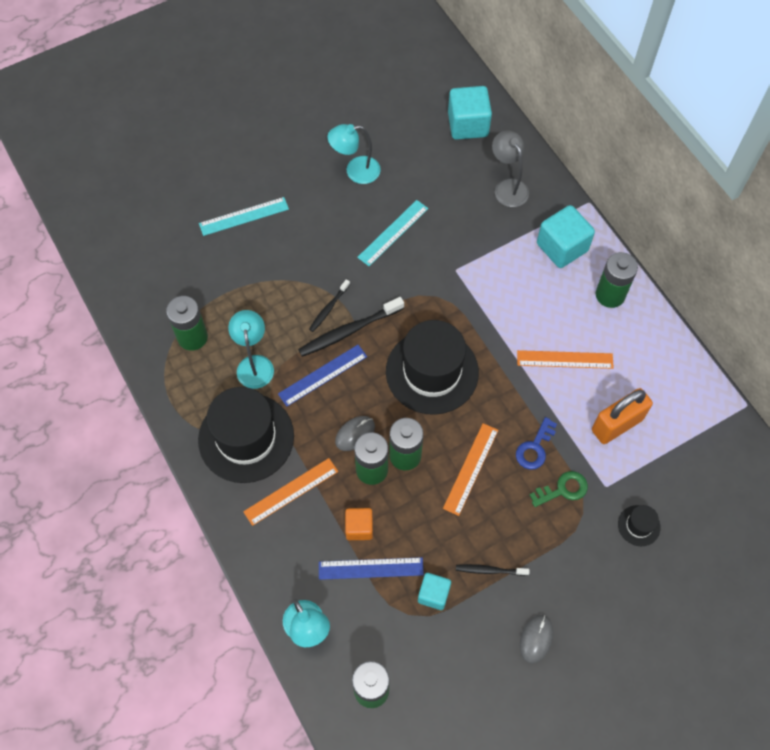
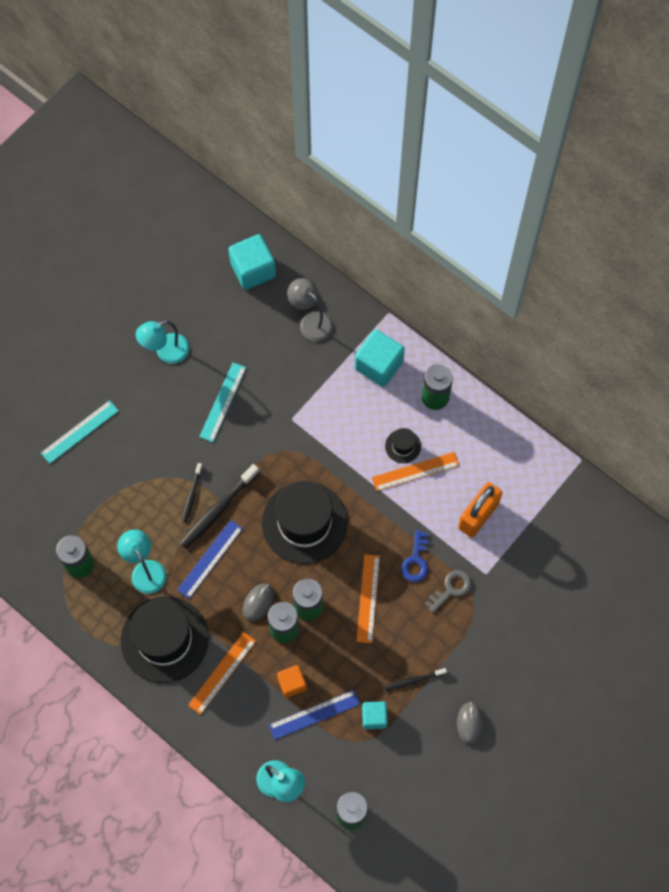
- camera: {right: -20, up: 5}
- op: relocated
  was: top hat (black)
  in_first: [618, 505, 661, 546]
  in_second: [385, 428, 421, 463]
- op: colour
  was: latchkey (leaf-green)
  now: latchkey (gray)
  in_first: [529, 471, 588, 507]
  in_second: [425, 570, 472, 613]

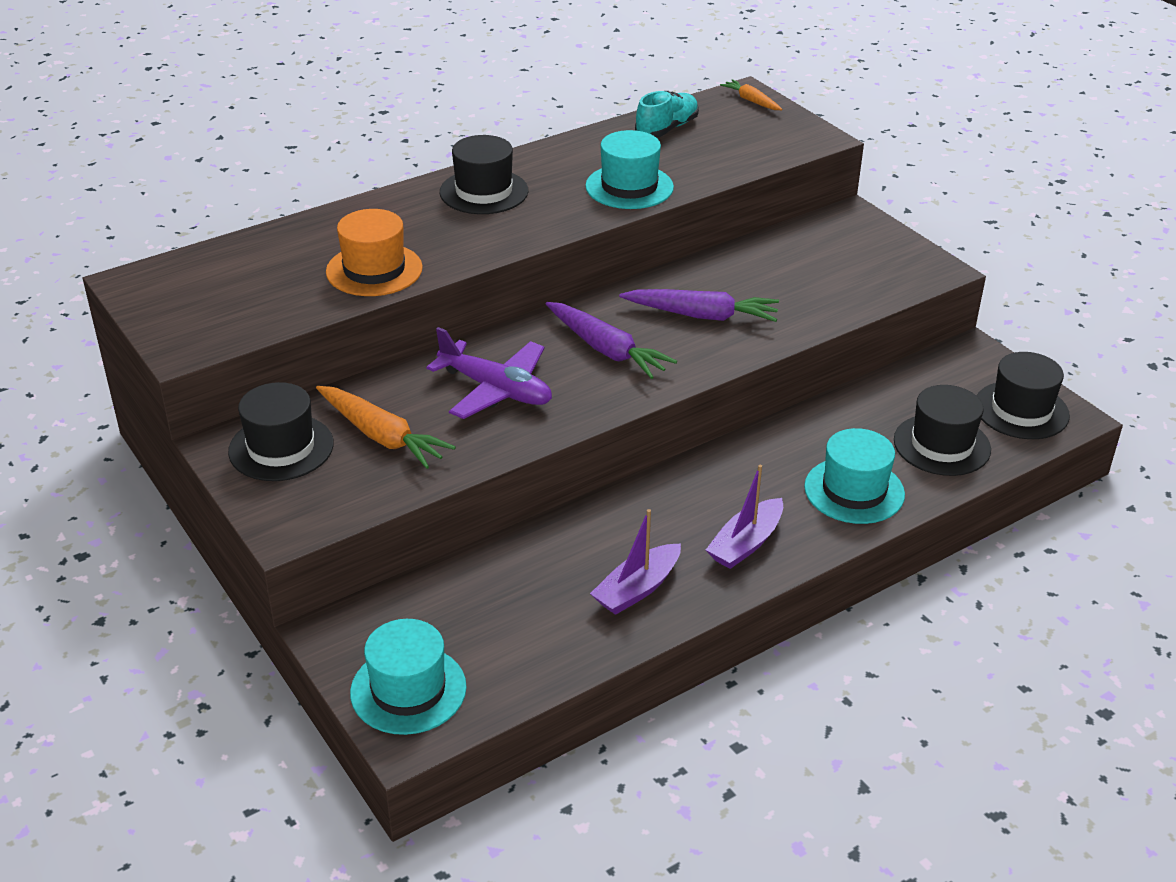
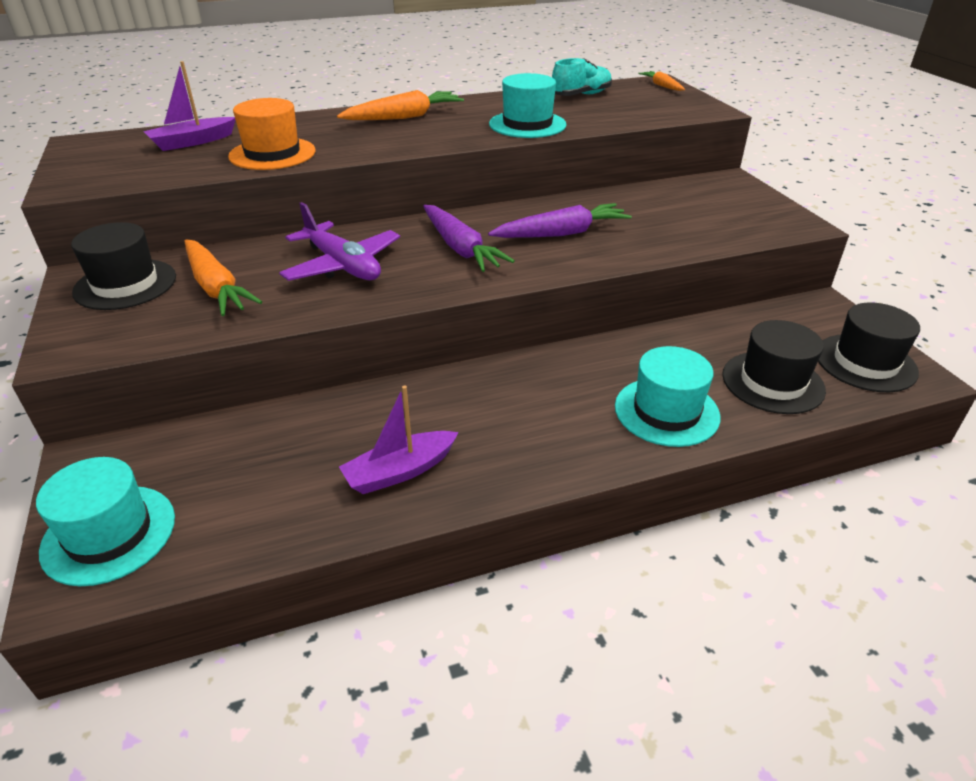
- camera: {right: 15, up: 0}
- op: relocated
  was: boat (royal purple)
  in_first: [706, 465, 783, 569]
  in_second: [143, 61, 235, 151]
- op: exchanged
  was: top hat (black)
  now: carrot (bright orange)
  in_first: [440, 135, 528, 214]
  in_second: [337, 90, 464, 120]
- op: spun
  was: carrot (royal purple)
  in_first: [619, 289, 779, 322]
  in_second: [488, 203, 632, 238]
  clockwise: -45

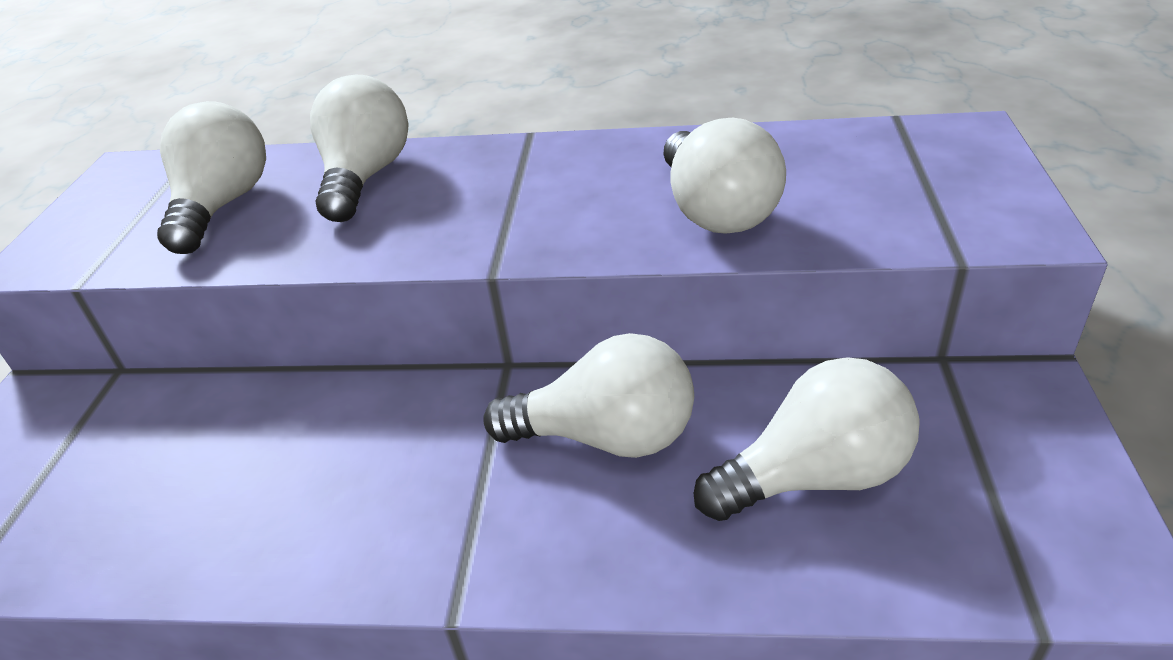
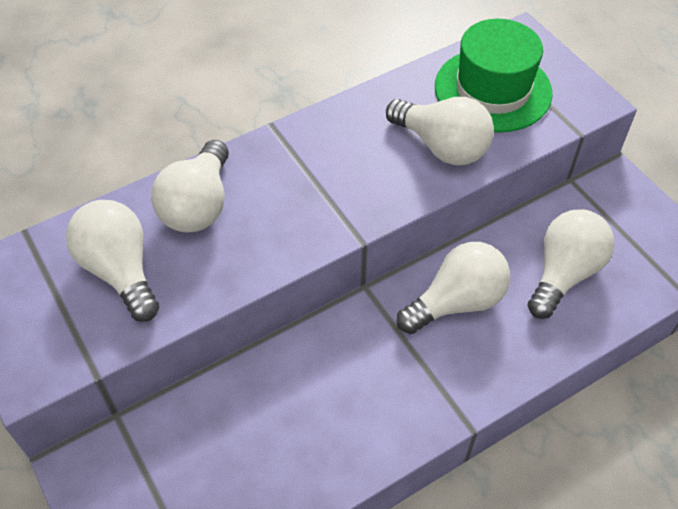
- camera: {right: -40, up: 15}
- op: appeared
  now: top hat (leaf-green)
  in_second: [435, 19, 553, 133]
- op: spun
  was: light bulb (snow-white)
  in_first: [310, 75, 409, 222]
  in_second: [151, 140, 229, 233]
  clockwise: -135

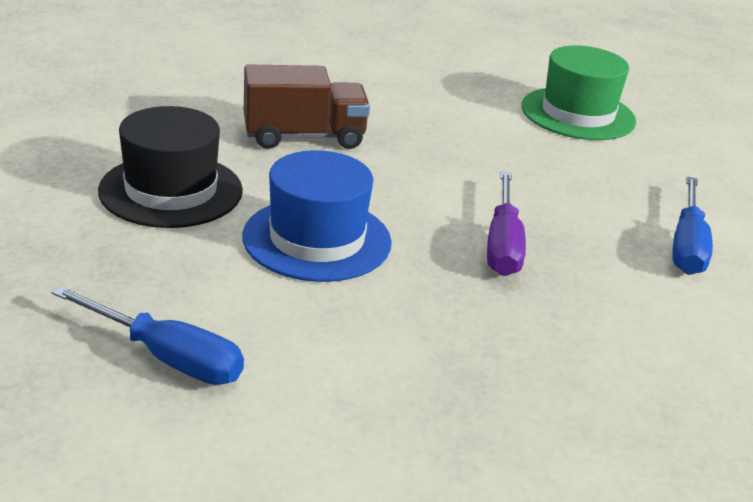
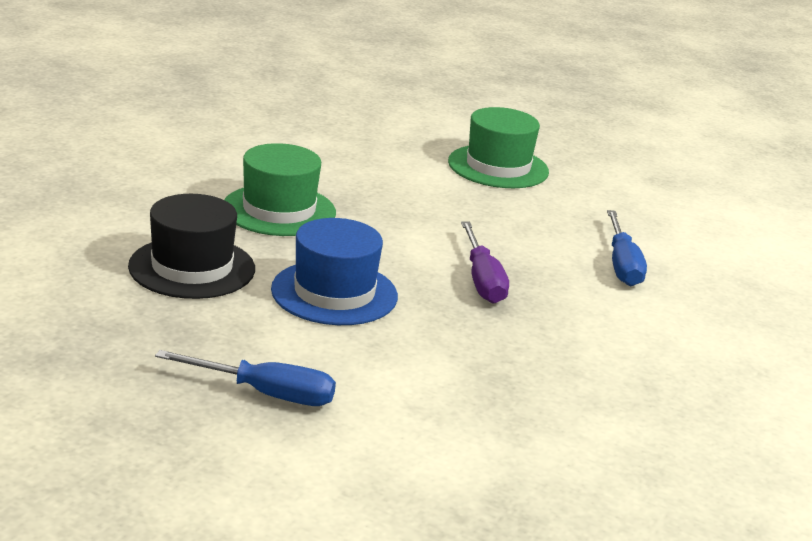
- camera: {right: -15, up: -5}
- op: exchanged
  was: lorry (dark brown)
  now: top hat (leaf-green)
  in_first: [244, 64, 370, 149]
  in_second: [224, 143, 336, 236]

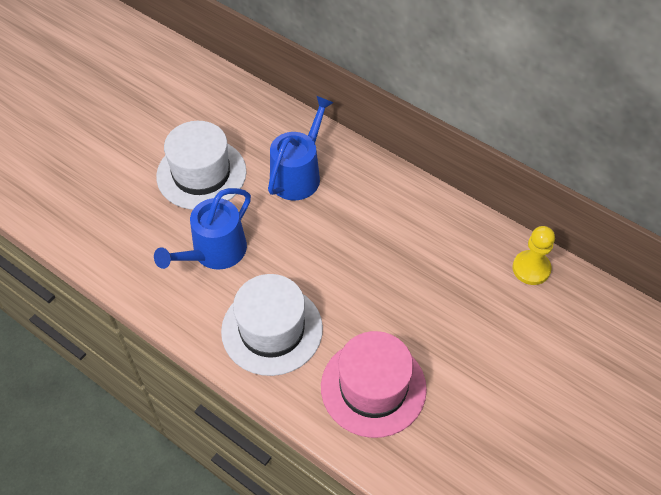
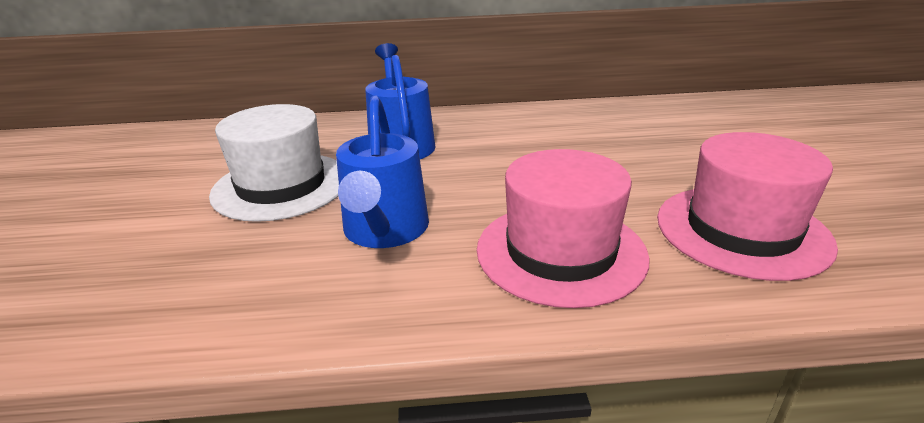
- camera: {right: -40, up: -25}
- op: missing
  was: chess pawn (yellow)
  in_first: [512, 226, 555, 285]
- op: colour
  was: top hat (snow-white)
  now: top hat (rose-pink)
  in_first: [221, 274, 323, 376]
  in_second: [477, 149, 650, 308]

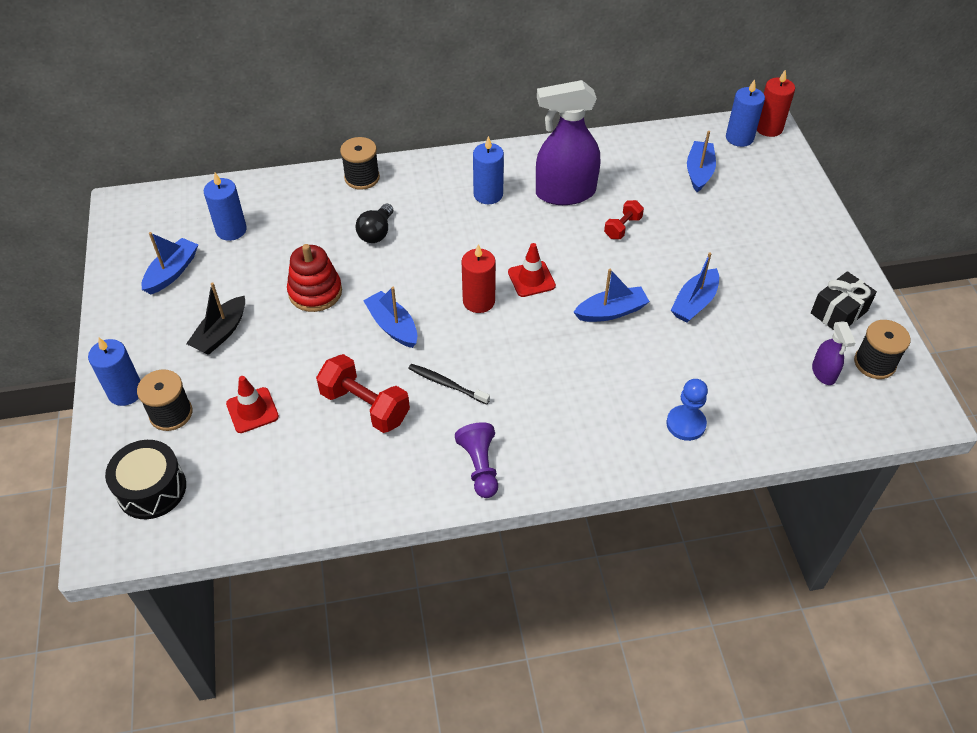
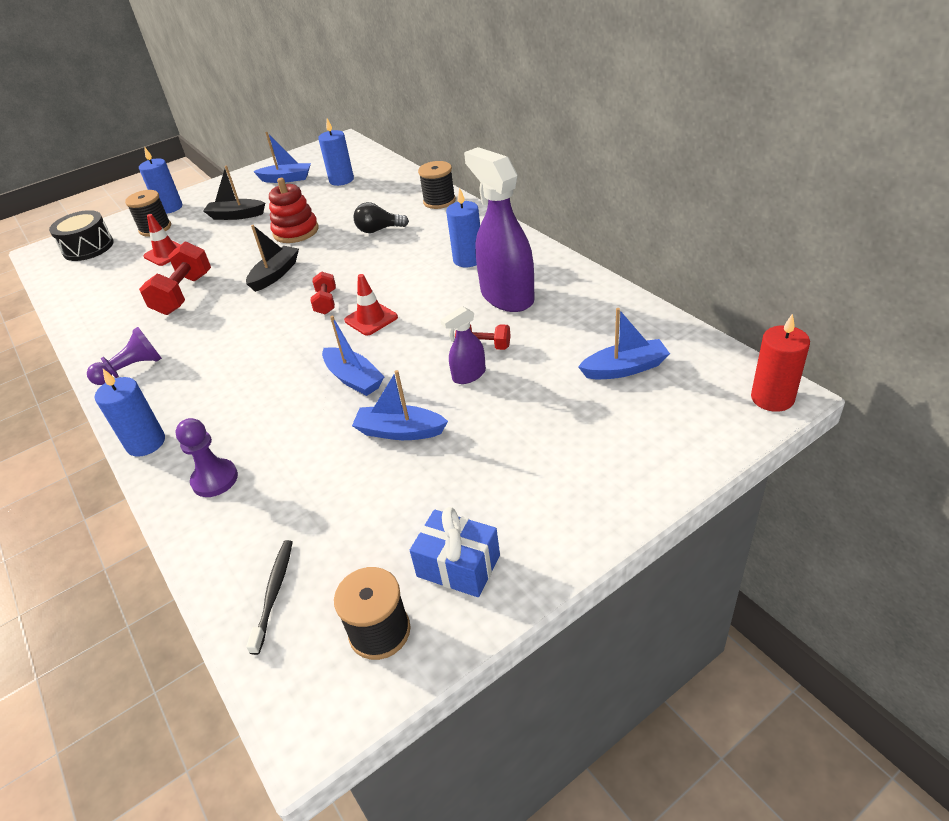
- camera: {right: 70, up: -10}
- op: relocated
  was: toothbrush (black)
  in_first: [408, 364, 490, 405]
  in_second: [246, 540, 293, 655]
- op: relocated
  was: pillar candle (royal blue)
  in_first: [726, 79, 765, 147]
  in_second: [95, 369, 165, 457]
- op: relocated
  was: spray cleaner (royal purple)
  in_first: [812, 321, 856, 385]
  in_second: [441, 306, 486, 384]
- op: exchanged
  was: pillar candle (crimson)
  now: free weight (crimson)
  in_first: [462, 244, 496, 313]
  in_second: [311, 271, 336, 315]
- op: colour
  was: boat (royal blue)
  now: boat (black)
  in_first: [363, 287, 417, 348]
  in_second: [246, 225, 299, 292]
- op: colour
  was: chess pawn (royal blue)
  now: chess pawn (royal purple)
  in_first: [666, 379, 708, 441]
  in_second: [175, 418, 238, 497]
- op: colour
  was: wrapped gift (black)
  now: wrapped gift (royal blue)
  in_first: [811, 271, 877, 330]
  in_second: [410, 507, 500, 597]

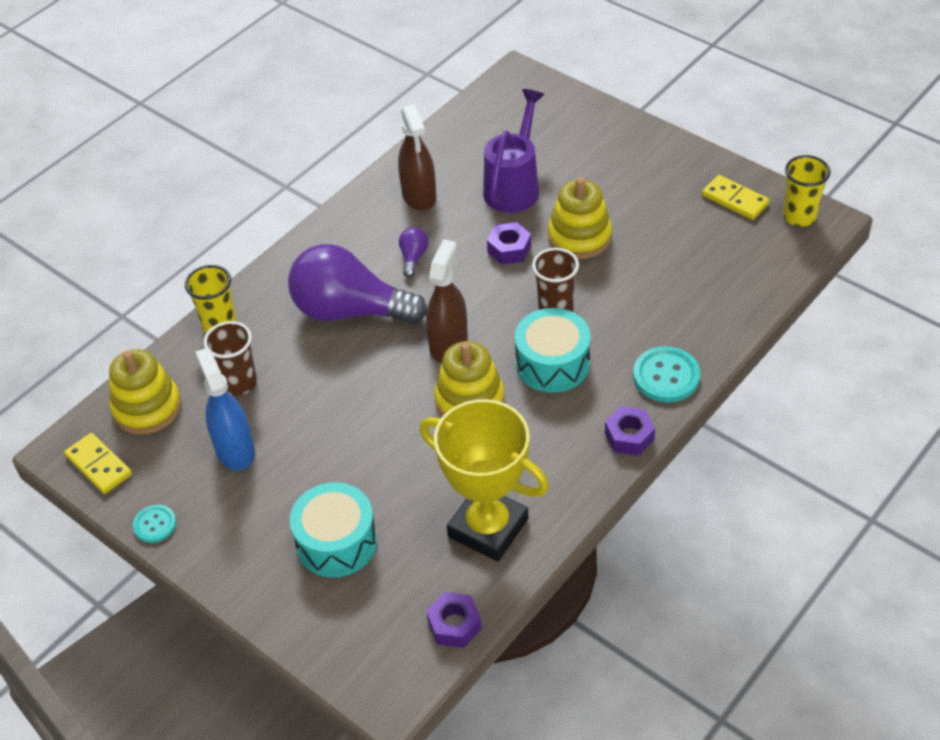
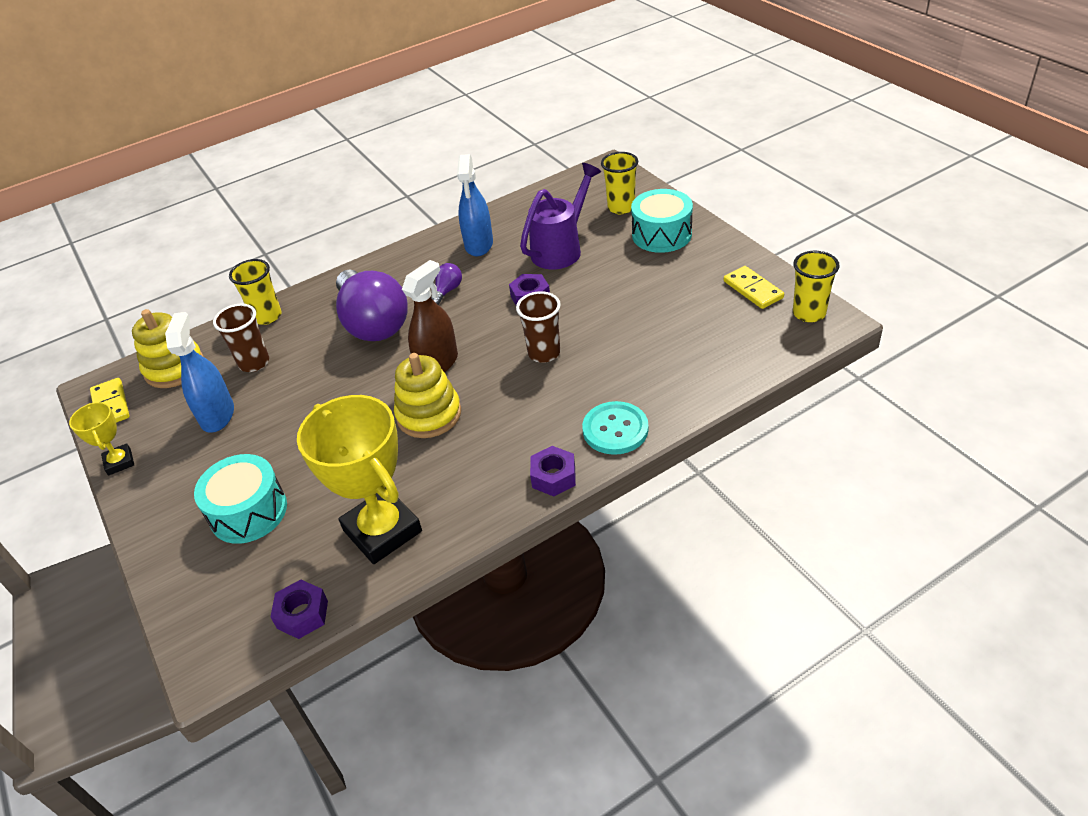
- camera: {right: 20, up: -5}
- op: missing
  was: ring stacker (yellow)
  in_first: [548, 177, 612, 259]
- op: appeared
  now: cup (yellow)
  in_second: [601, 152, 638, 214]
- op: relocated
  was: drum (aqua)
  in_first: [515, 308, 590, 393]
  in_second: [631, 189, 693, 253]
- op: exchanged
  was: sewing button (aqua)
  now: trophy (yellow)
  in_first: [133, 505, 176, 543]
  in_second: [69, 402, 134, 476]
- op: colour
  was: spray cleaner (dark brown)
  now: spray cleaner (royal blue)
  in_first: [398, 104, 436, 211]
  in_second: [457, 154, 493, 256]
- op: spun
  was: light bulb (royal purple)
  in_first: [288, 244, 427, 324]
  in_second: [336, 269, 408, 341]
  clockwise: -150

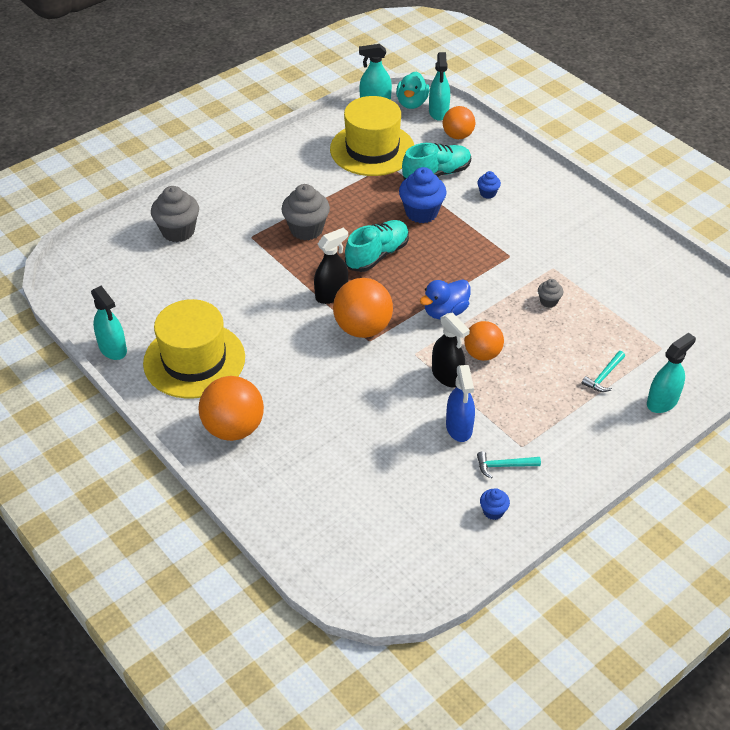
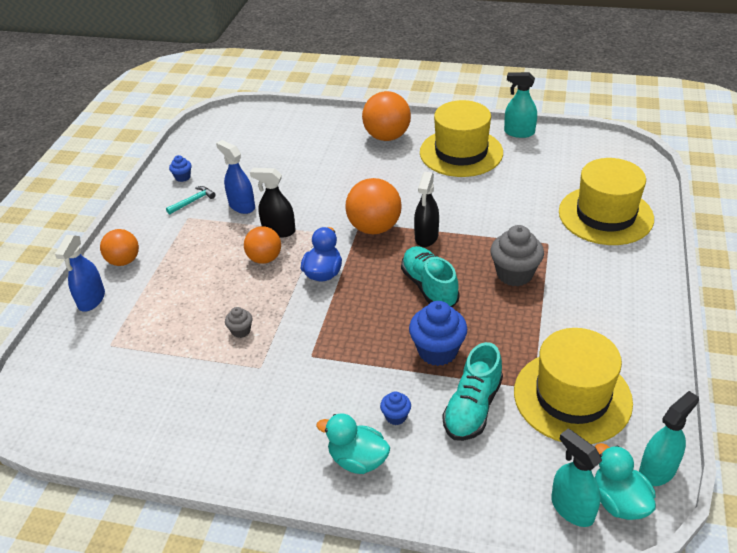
- camera: {right: 145, up: -5}
- op: missing
  was: claw hammer (aqua)
  in_first: [582, 351, 625, 392]
- op: appeared
  now: duck (aqua)
  in_second: [316, 413, 390, 474]
- op: relocated
  was: sphere (bright orange)
  in_first: [443, 106, 475, 139]
  in_second: [100, 229, 139, 266]
- op: exchanged
  was: cupcake (gray)
  now: top hat (yellow)
  in_first: [151, 186, 199, 242]
  in_second: [559, 158, 654, 245]
- op: colour
  was: spray cleaner (aqua)
  now: spray cleaner (royal blue)
  in_first: [647, 333, 696, 413]
  in_second: [55, 235, 105, 311]
- op: spun
  was: sneaker (aqua)
  in_first: [345, 220, 409, 272]
  in_second: [401, 246, 459, 307]
  clockwise: 150

